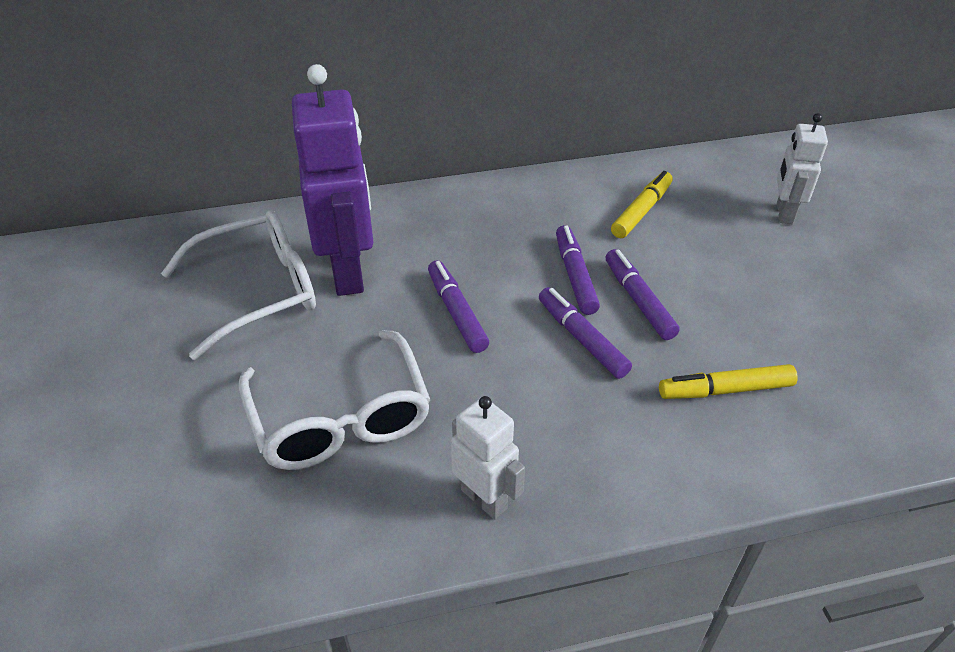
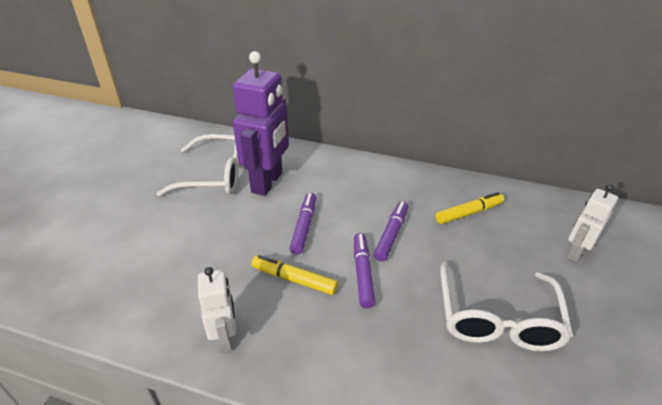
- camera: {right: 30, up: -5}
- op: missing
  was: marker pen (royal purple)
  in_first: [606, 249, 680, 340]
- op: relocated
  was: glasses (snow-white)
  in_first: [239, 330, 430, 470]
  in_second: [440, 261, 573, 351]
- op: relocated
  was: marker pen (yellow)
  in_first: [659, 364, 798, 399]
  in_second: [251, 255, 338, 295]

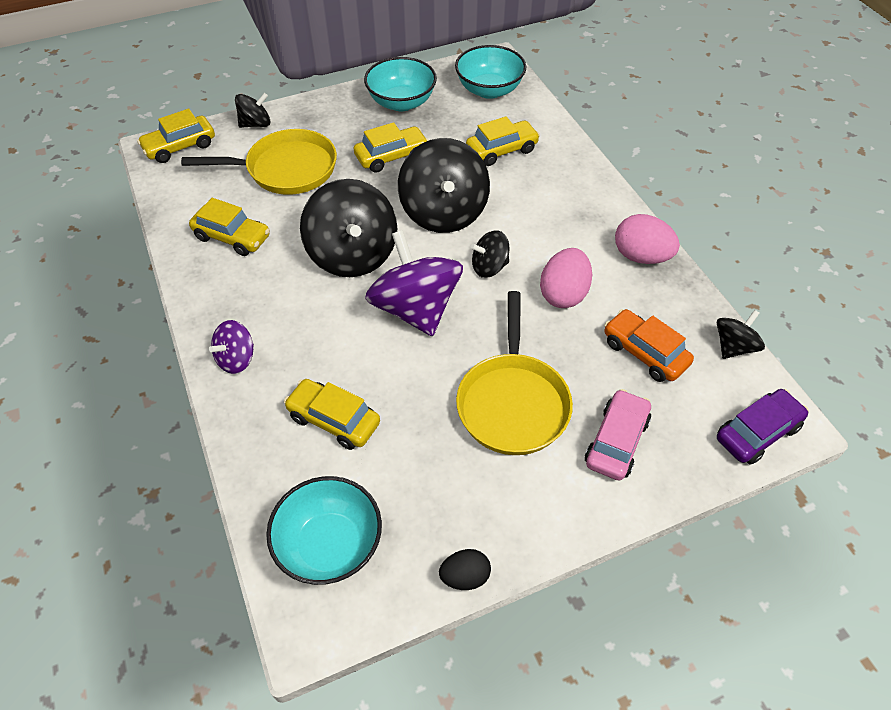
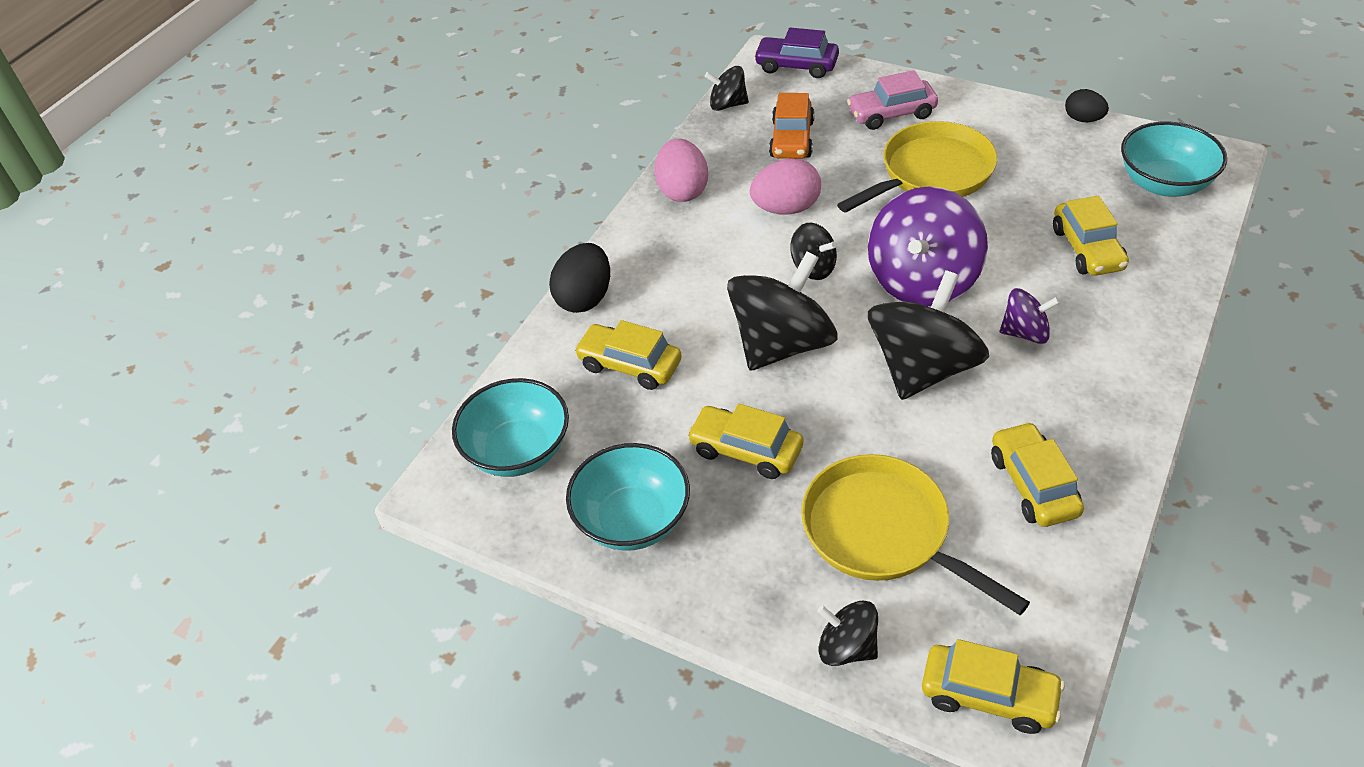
- camera: {right: -125, up: -5}
- op: appeared
  now: egg (black)
  in_second: [549, 243, 610, 313]
- op: relocated
  was: whirligig (royal purple)
  in_first: [209, 320, 254, 374]
  in_second: [1000, 288, 1060, 344]

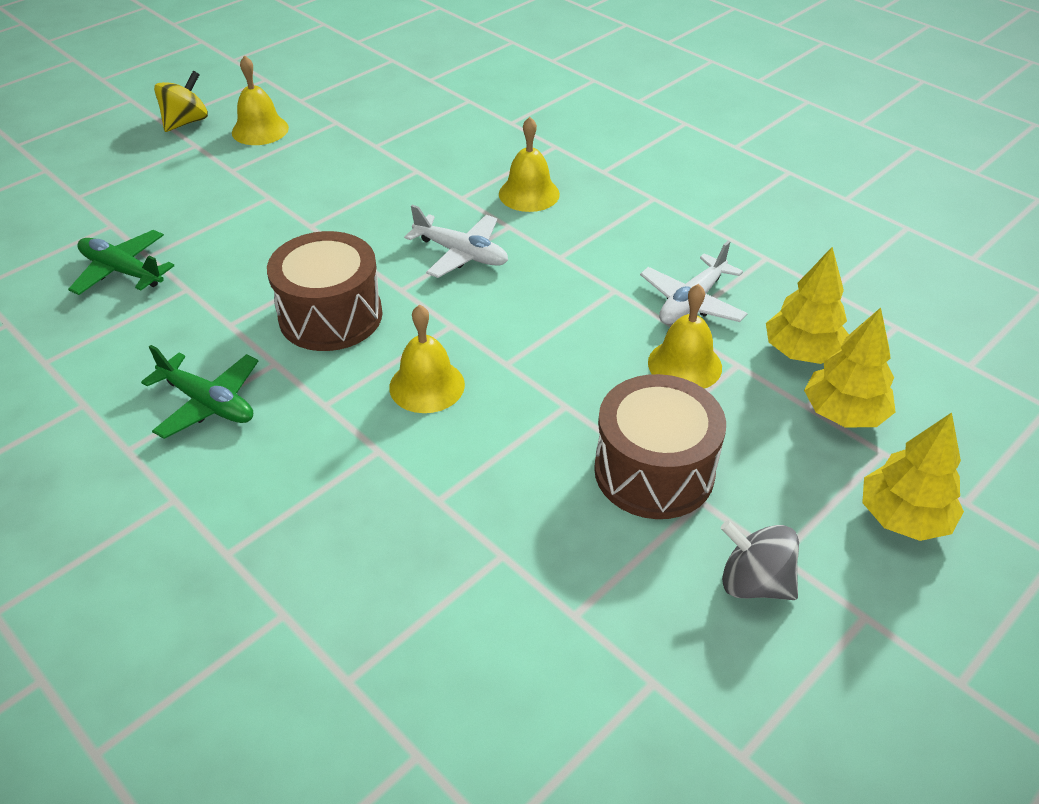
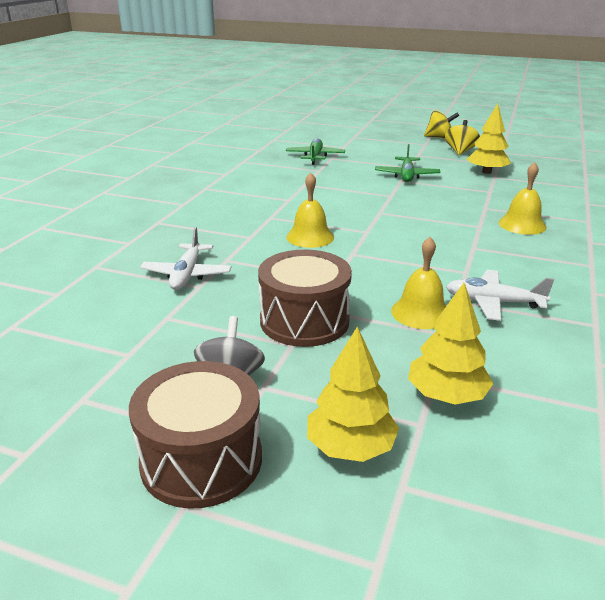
- camera: {right: 65, up: -15}
- op: relocated
  was: aeroplane (leaf-green)
  in_first: [141, 345, 258, 439]
  in_second: [375, 144, 440, 182]
- op: relocated
  was: drum (dark brown)
  in_first: [267, 231, 382, 351]
  in_second: [129, 361, 262, 509]
- op: relocated
  was: aeroplane (snow-white)
  in_first: [404, 205, 508, 278]
  in_second: [140, 227, 232, 290]
- op: relocated
  was: toy tree (yellow)
  in_first: [766, 247, 849, 364]
  in_second: [467, 104, 511, 174]
- op: exchanged
  was: bell (yellow)
  now: whirligig (yellow)
  in_first: [232, 55, 289, 145]
  in_second: [445, 120, 480, 155]

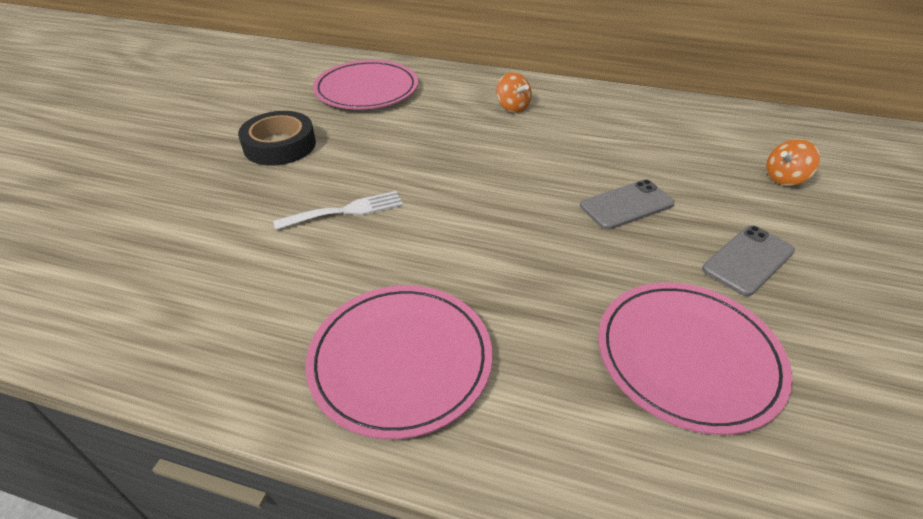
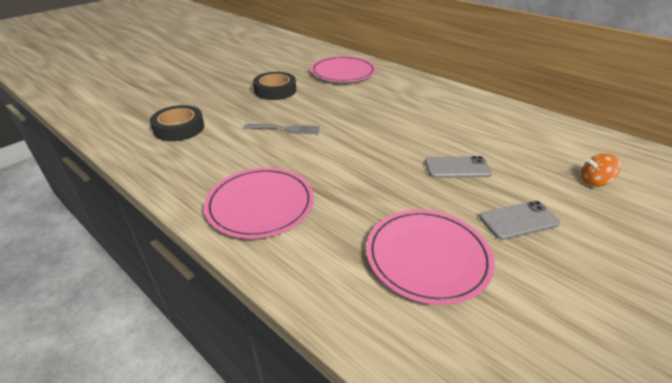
- camera: {right: 25, up: -5}
- op: missing
  was: whirligig (bright orange)
  in_first: [497, 72, 532, 113]
- op: appeared
  now: roll of tape (black)
  in_second: [150, 105, 204, 141]
- op: colour
  was: dinner fork (snow-white)
  now: dinner fork (gray)
  in_first: [273, 191, 403, 230]
  in_second: [244, 124, 320, 134]

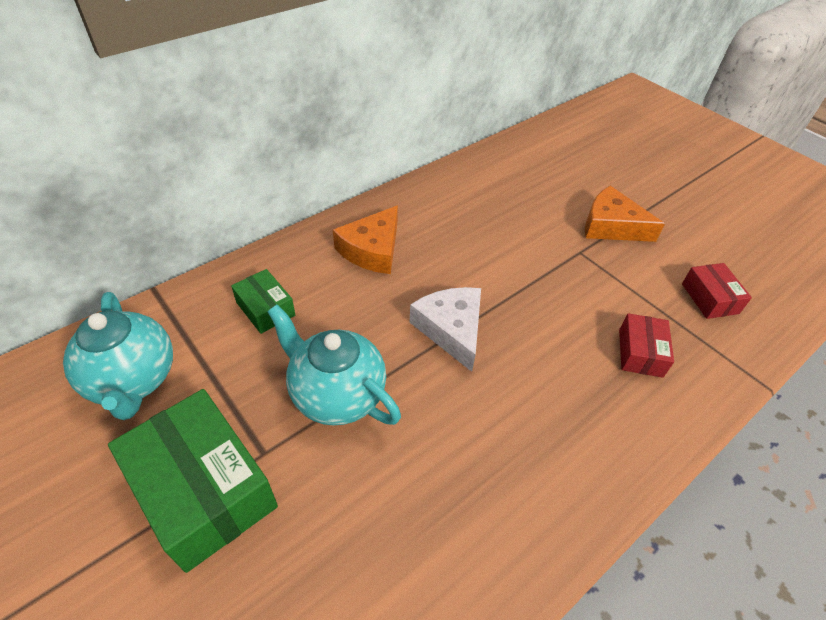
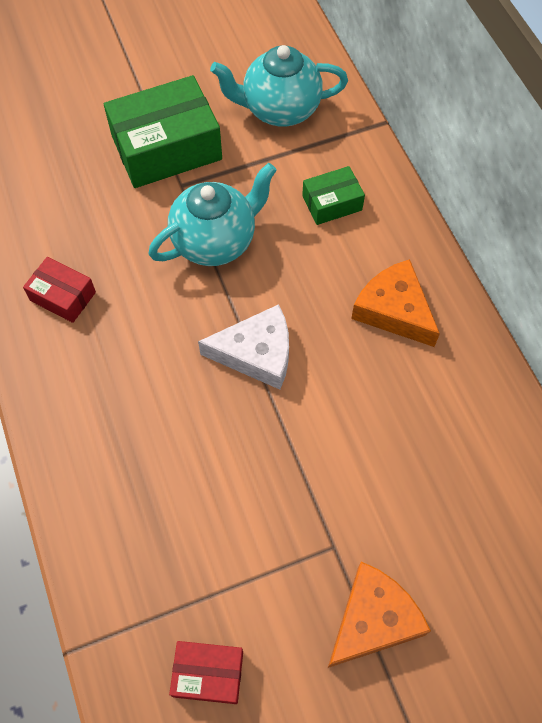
- camera: {right: 110, up: 15}
- op: relocated
  was: package (crimson)
  in_first: [619, 313, 674, 378]
  in_second: [23, 257, 96, 323]

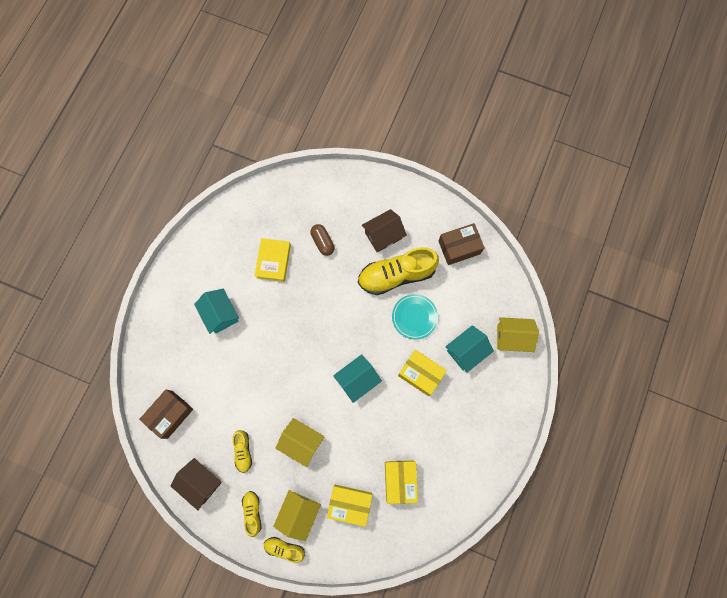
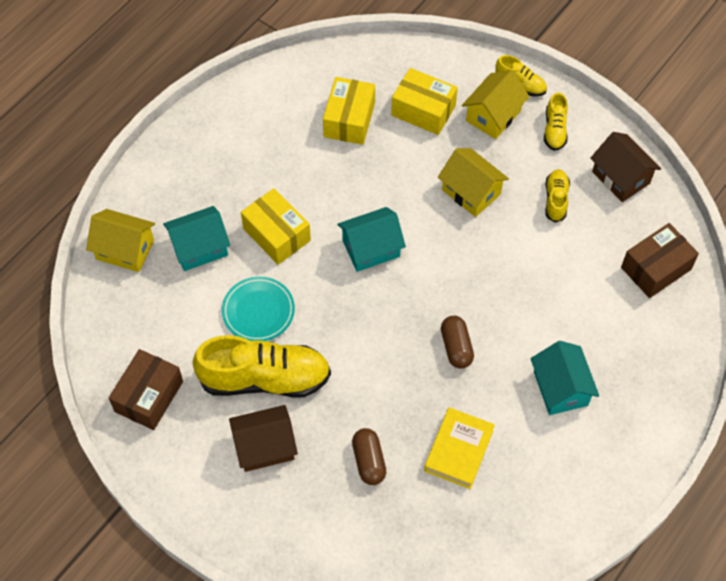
- camera: {right: -165, up: -15}
- op: appeared
  now: pill (dark brown)
  in_second: [441, 316, 474, 368]
- op: spun
  was: package (dark brown)
  in_first: [439, 223, 485, 265]
  in_second: [109, 349, 183, 430]
  clockwise: -60

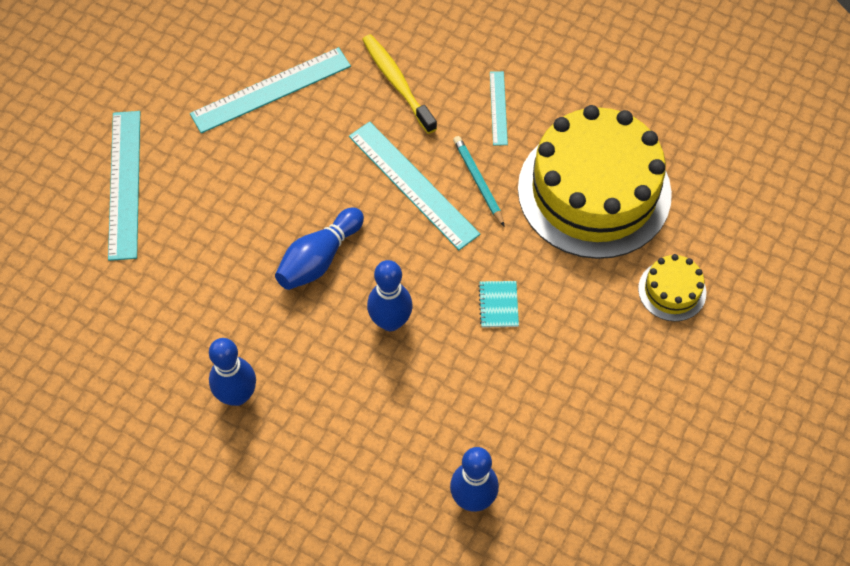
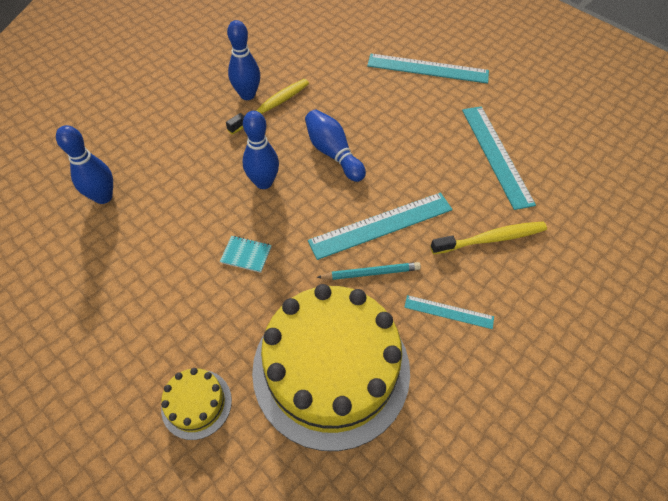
- camera: {right: 105, up: -5}
- op: appeared
  now: toothbrush (yellow)
  in_second: [226, 79, 309, 135]

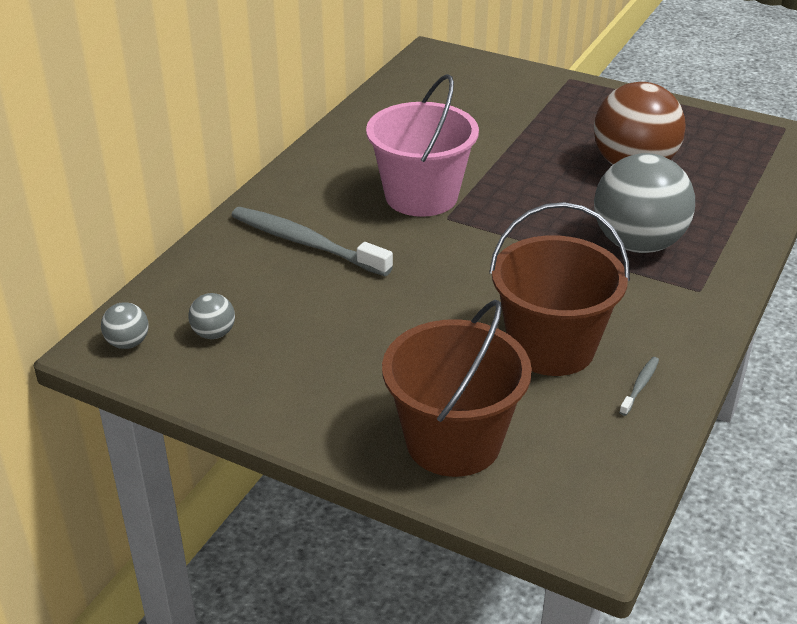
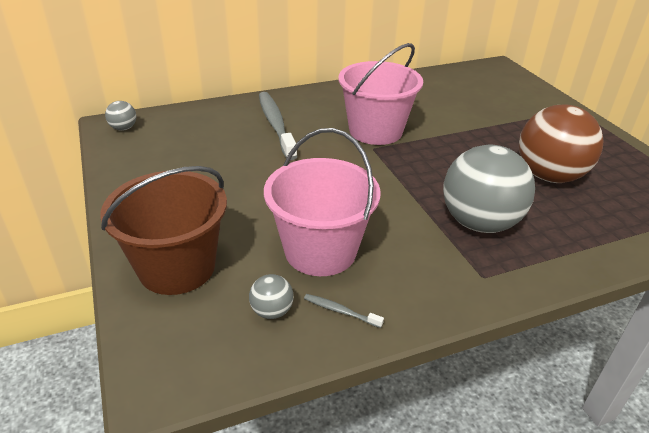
- camera: {right: 40, up: 0}
- op: relocated
  was: sphere (gray)
  in_first: [188, 293, 235, 339]
  in_second: [249, 274, 294, 319]
- op: colour
  was: sand bucket (dark brown)
  now: sand bucket (rose-pink)
  in_first: [489, 202, 630, 376]
  in_second: [264, 128, 381, 276]
- op: spun
  was: toothbrush (gray)
  in_first: [619, 357, 659, 416]
  in_second: [304, 294, 384, 328]
  clockwise: -135

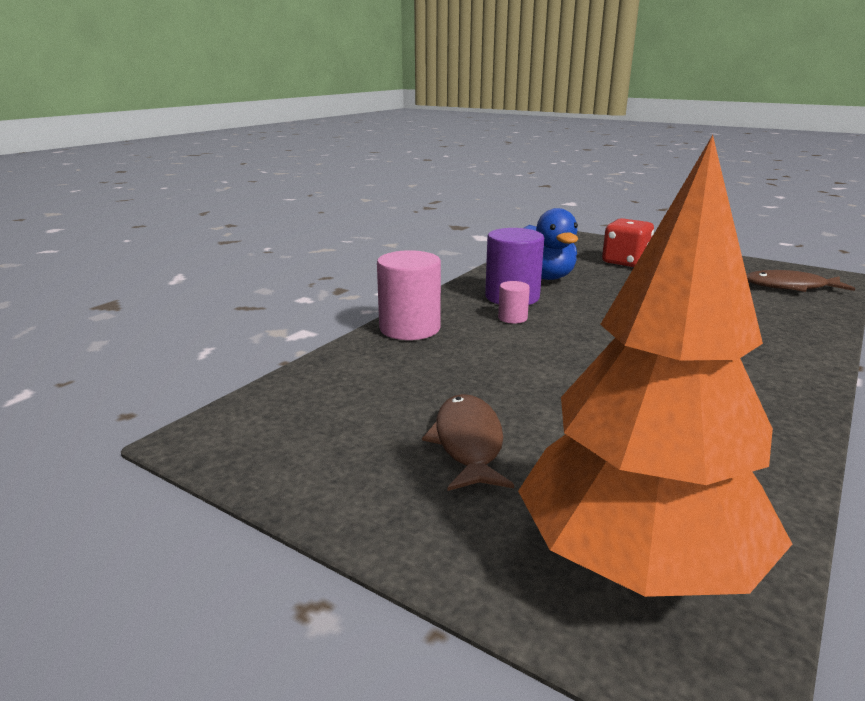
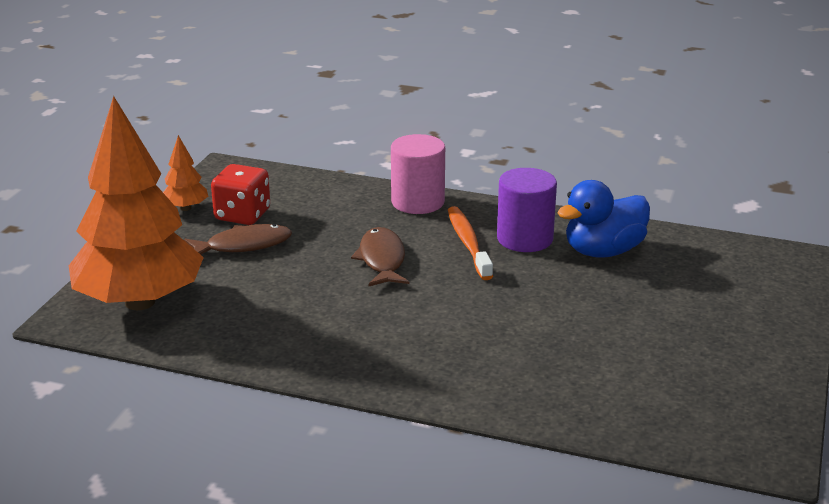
- camera: {right: 75, up: 5}
- op: appeared
  now: toy tree (bright orange)
  in_second: [163, 135, 208, 211]
- op: relocated
  was: game die (crimson)
  in_first: [602, 218, 654, 267]
  in_second: [211, 164, 270, 225]
- op: relocated
  was: fish figure (dark brown)
  in_first: [746, 270, 855, 292]
  in_second: [351, 227, 409, 287]
- op: exchanged
  was: solid cylinder (rose-pink)
  now: toothbrush (bright orange)
  in_first: [498, 281, 530, 324]
  in_second: [448, 206, 493, 280]

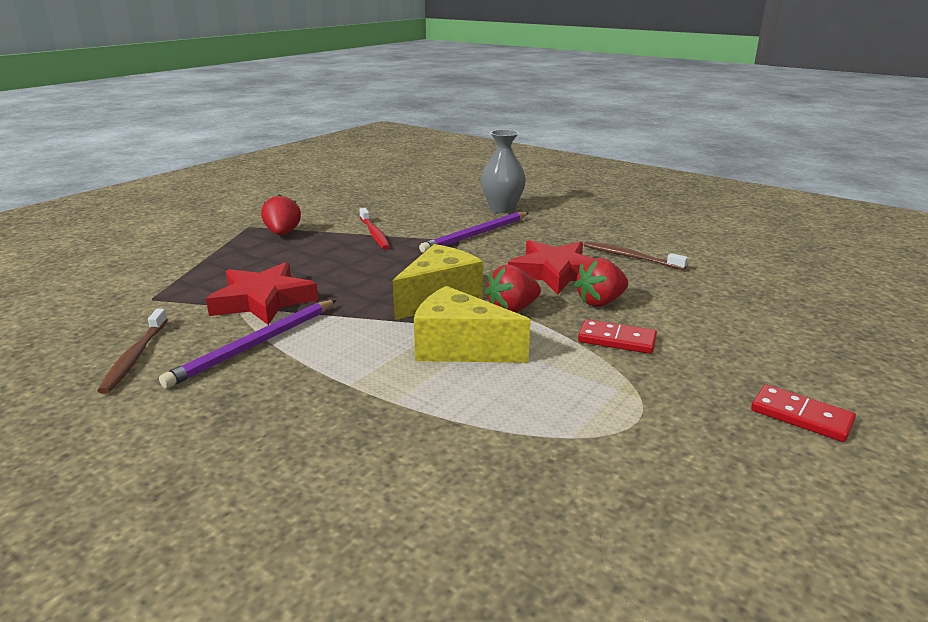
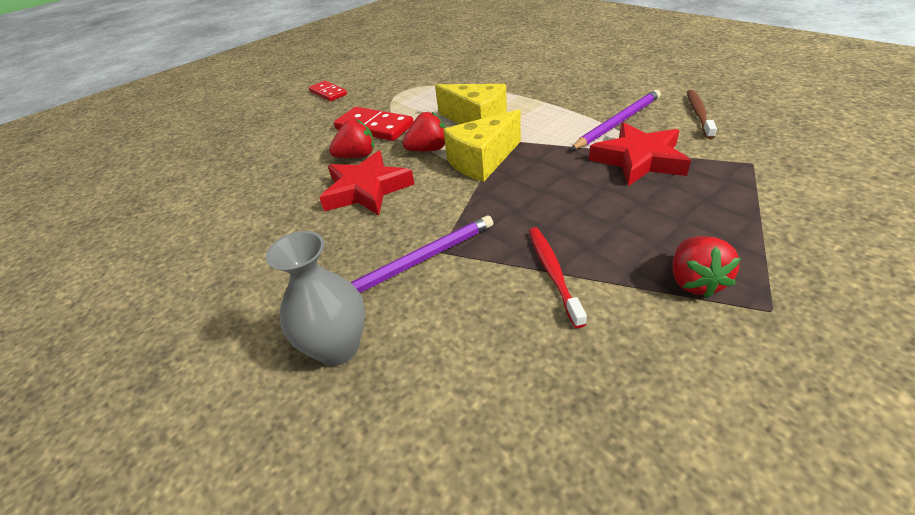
- camera: {right: -165, up: 15}
- op: missing
  was: toothbrush (dark brown)
  in_first: [584, 241, 688, 270]
- op: size
  was: domino (crimson)
  in_first: [578, 319, 657, 354]
  in_second: [334, 107, 414, 141]
  ratio: 1.55

